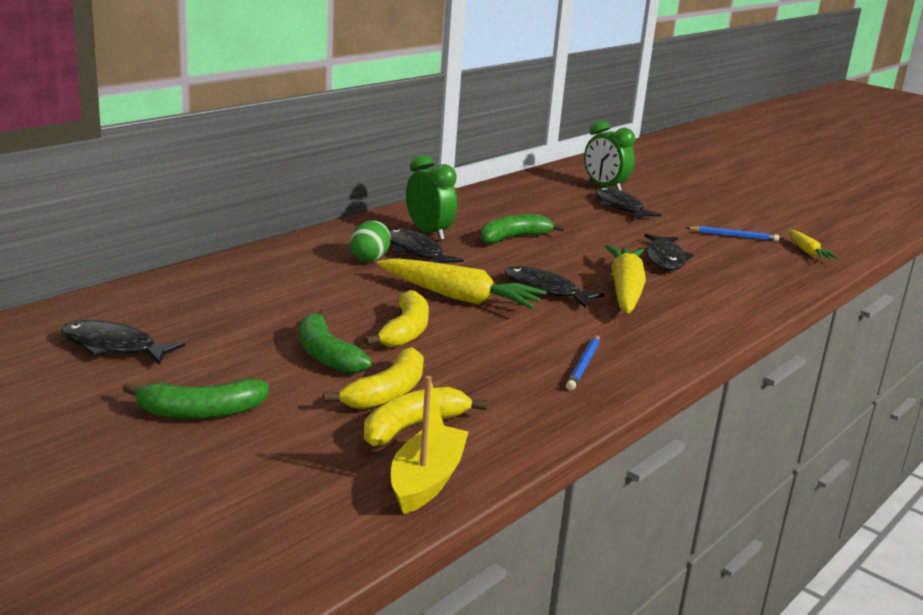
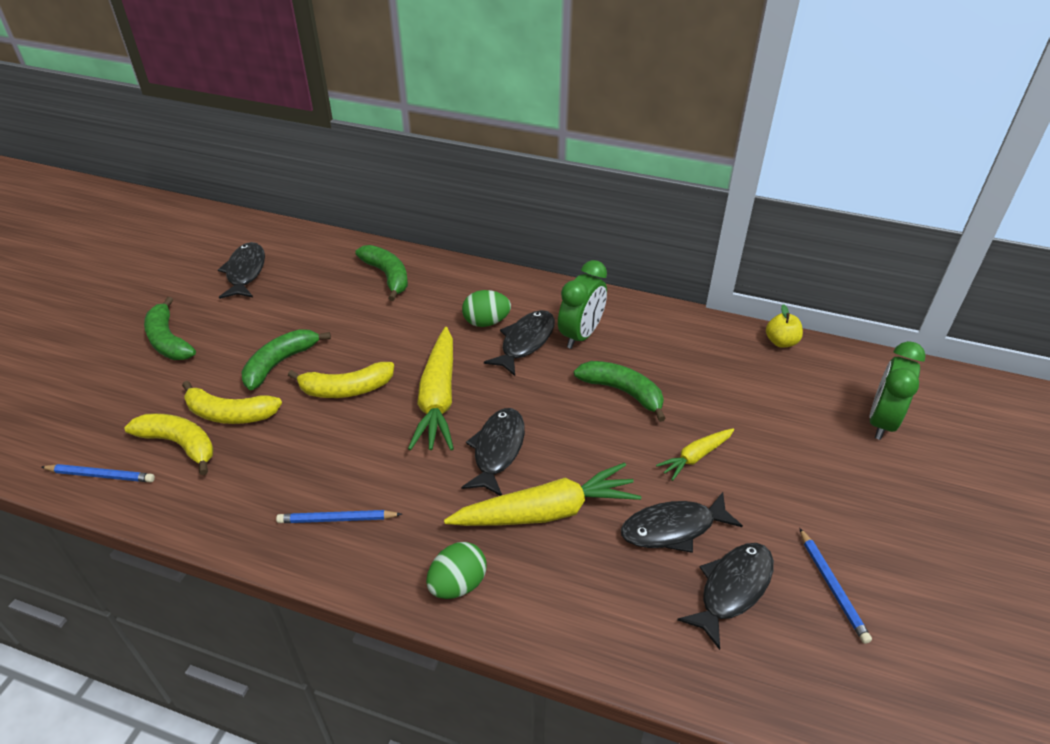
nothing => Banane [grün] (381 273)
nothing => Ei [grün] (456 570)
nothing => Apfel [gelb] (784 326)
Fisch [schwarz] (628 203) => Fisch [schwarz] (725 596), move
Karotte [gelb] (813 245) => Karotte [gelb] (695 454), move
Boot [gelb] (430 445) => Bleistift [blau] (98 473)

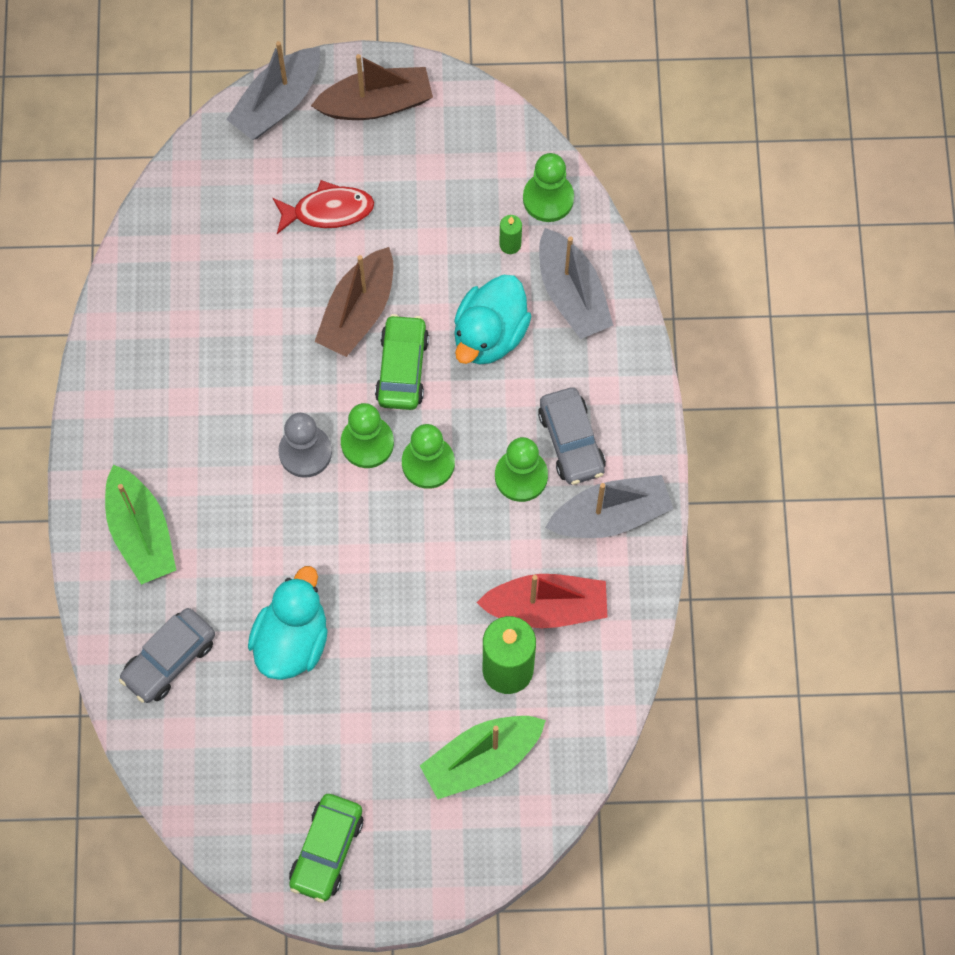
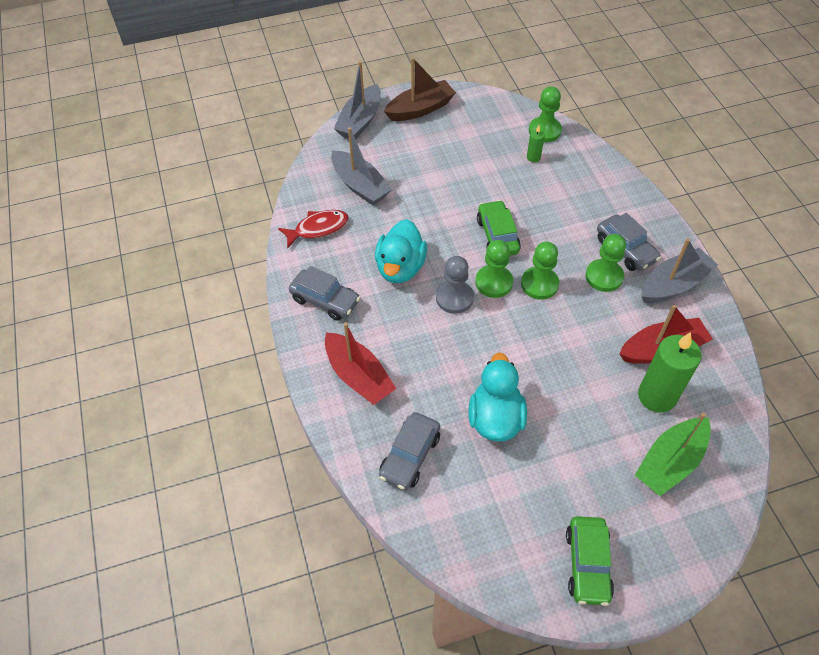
Boot [braun] (353 302) => nothing
nothing => Auto [grau] (324 293)
Fisch [rot] (323 207) => Fisch [rot] (313 229), move
Ente [türkis] (493 319) => Ente [türkis] (401 251), move
Boot [grau] (576 283) => Boot [grau] (361 166), move
Boot [grün] (140 525) => Boot [rot] (360 363)

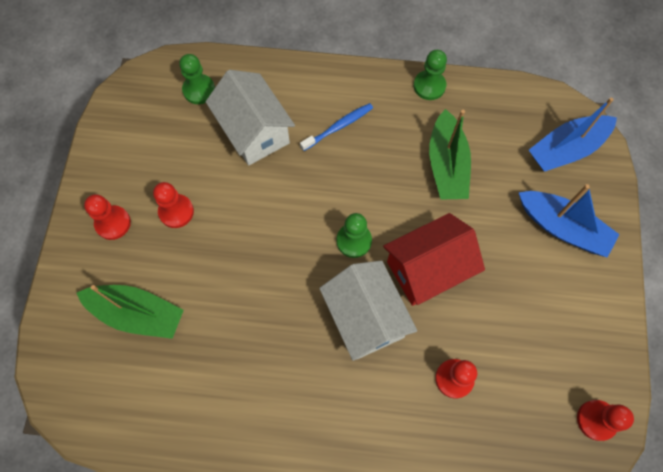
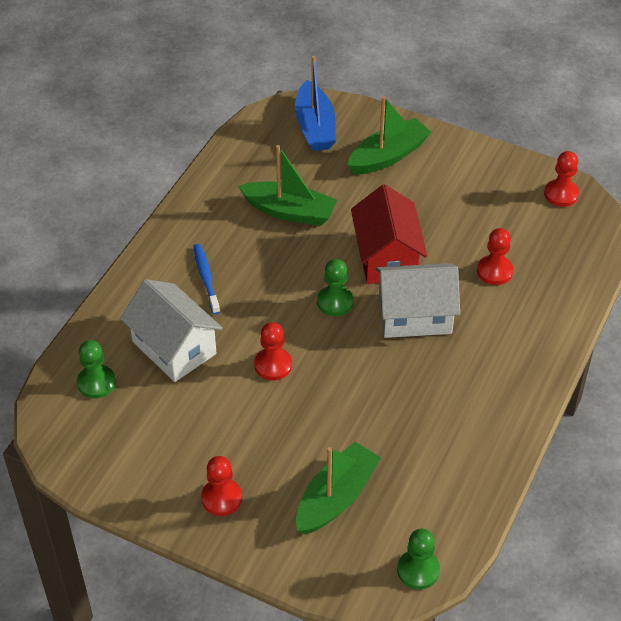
Bauer [rot] (173 205) => Bauer [rot] (273 351), move
Bauer [grün] (430 75) => Bauer [grün] (418 559), move
Boot [blau] (569 221) => Boot [grün] (389 135)
Haus [weiß] (250 118) => Haus [weiß] (171 330), 60 degrees clockwise

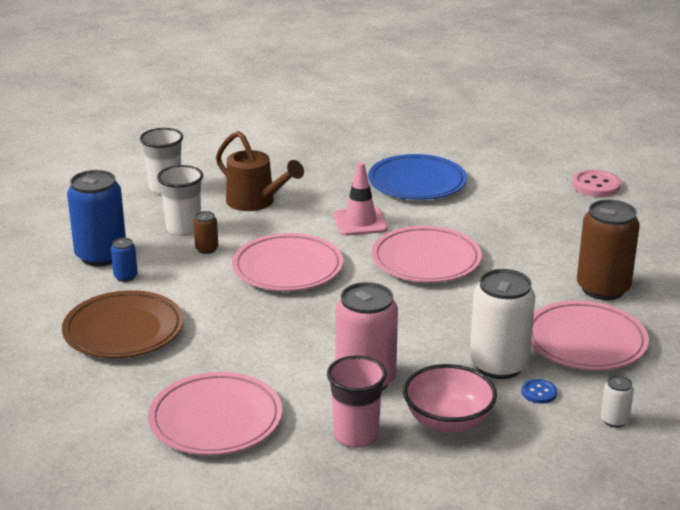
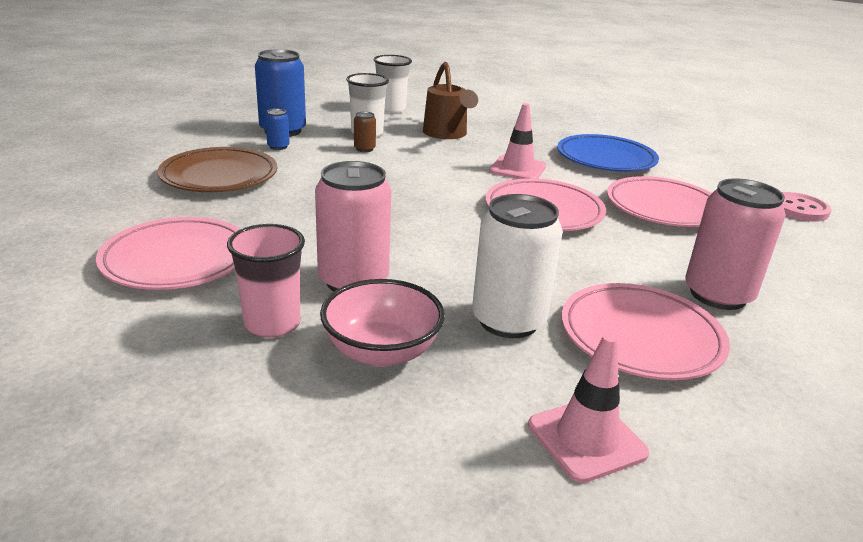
Knopf [blau] (539 391) => nothing
Teller [rosa] (287 262) => Teller [rosa] (659 201), move
Dose [weiß] (617 401) => Leitkegel [rosa] (588 408)
Dose [braun] (608 250) => Dose [rosa] (735 244)

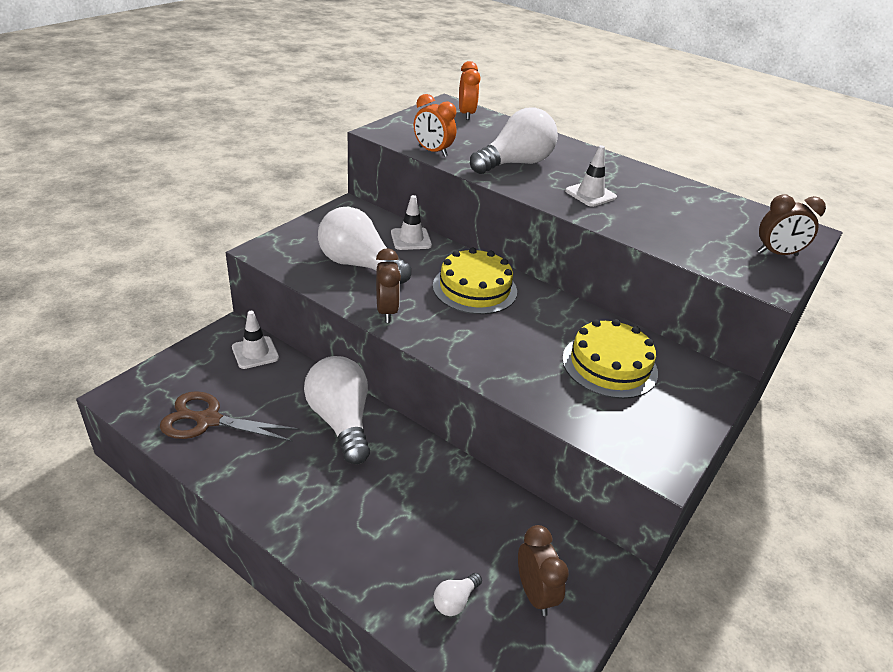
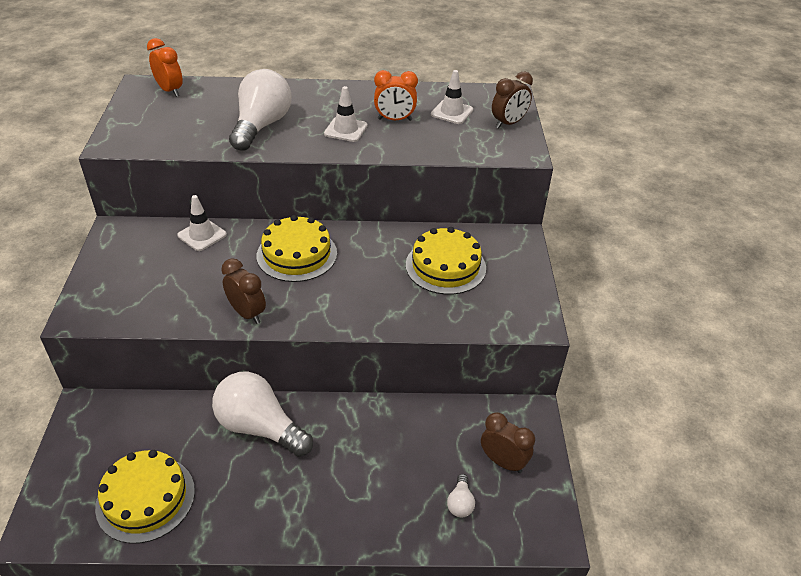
Glühbirne [weiß] (364 245) => nothing
Leitkegel [weiß] (255 340) => Leitkegel [weiß] (452 97), move
Wecker [orange] (435 125) => Wecker [orange] (396 95), move
Schere [braun] (229 416) => Kuchen [gelb] (145 497)

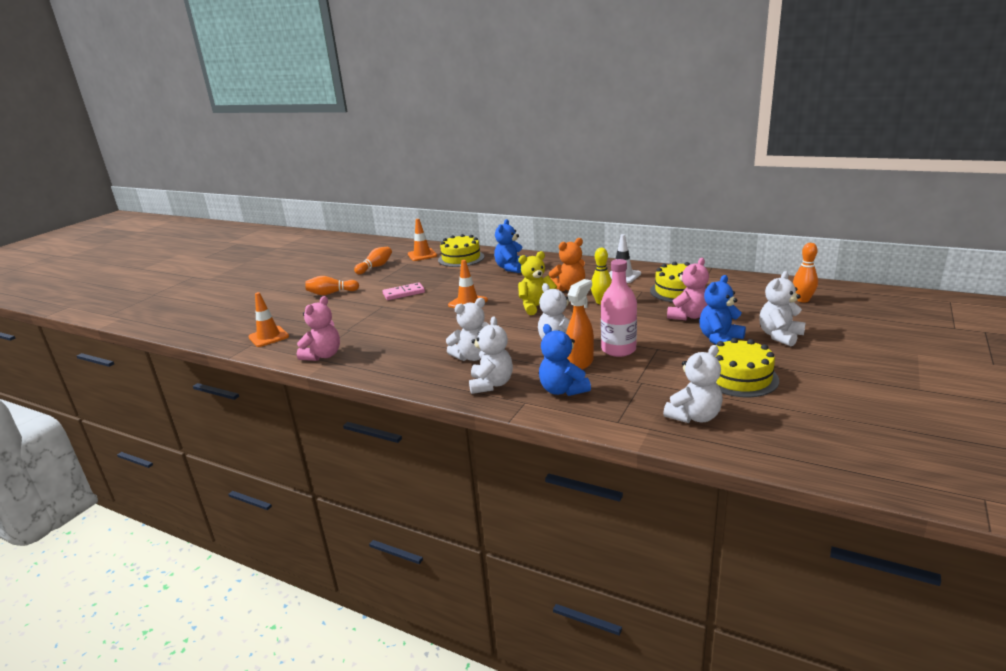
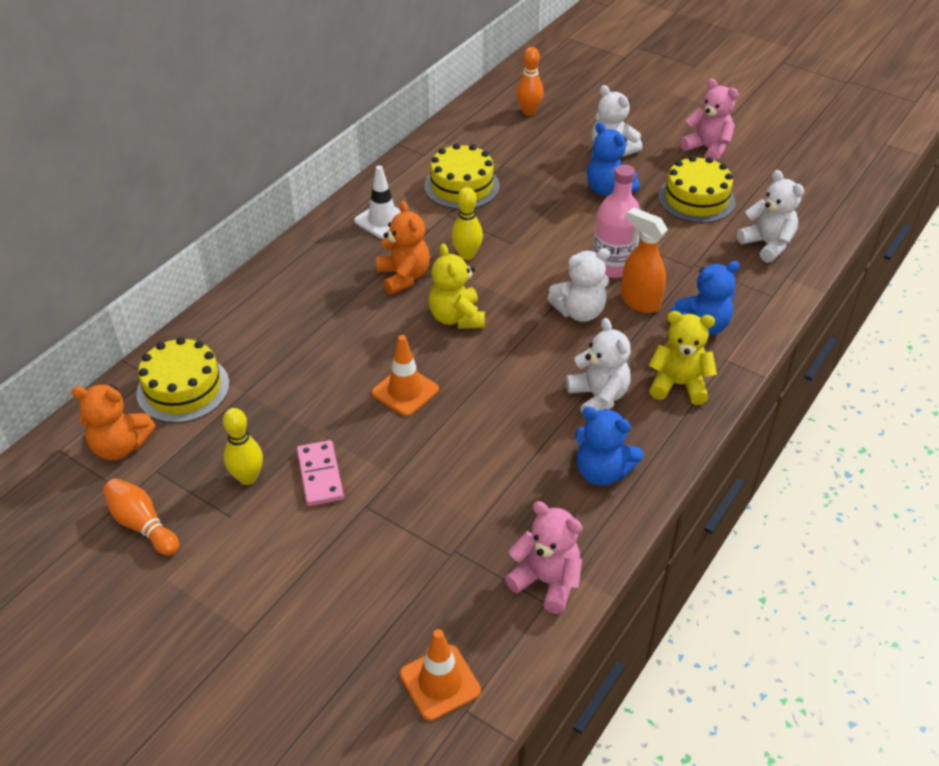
Bowlingkegel [orange] (332 285) => nothing
nothing => Bowlingkegel [gelb] (243 446)
Teddybär [blau] (510 246) => Teddybär [blau] (609 446), move
Teddybär [rosa] (688 289) => Teddybär [rosa] (709 120), move
Leitkegel [orange] (422 240) => Teddybär [orange] (113 422)
Teddybär [weiß] (491 355) => Teddybär [gelb] (683 358)

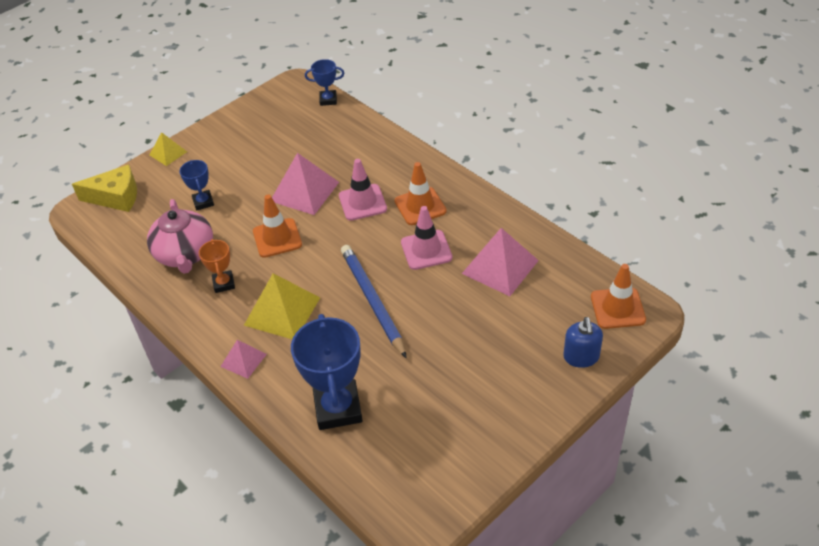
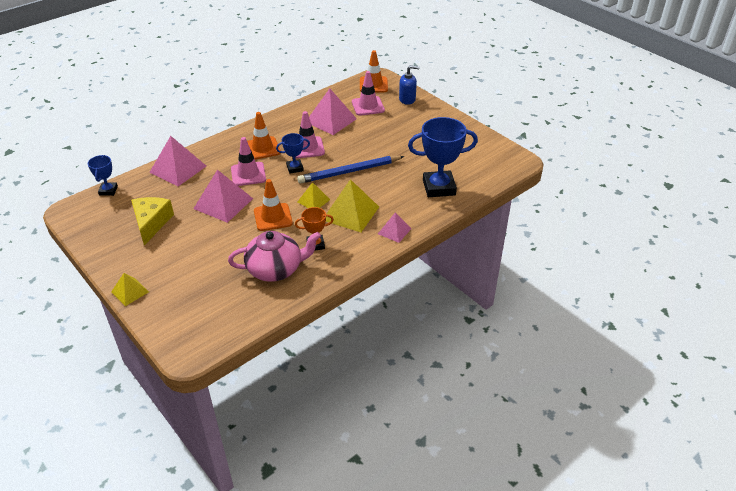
nothing => Pyramide [rosa] (177 161)
nothing => Pyramide [gelb] (313 195)
nothing => Leitkegel [rosa] (368 93)
Käse [gelb] (104 188) => Käse [gelb] (152 221), move
Pokal [blau] (196 185) => Pokal [blau] (293 153), move

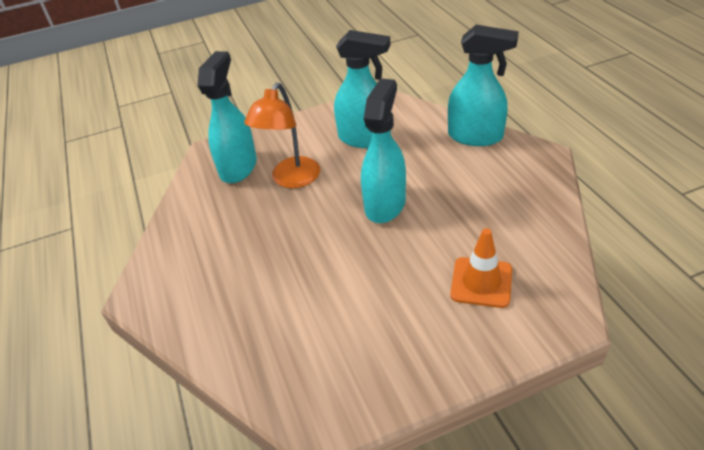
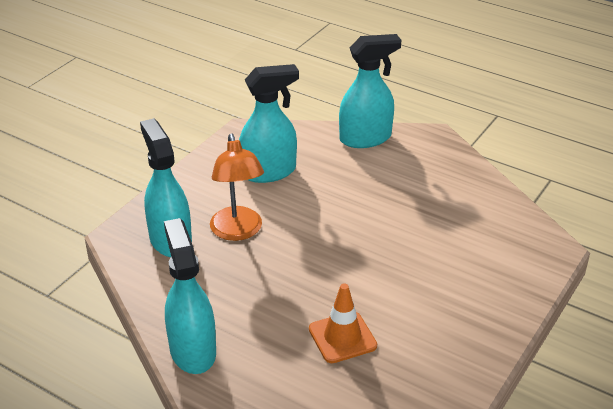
Sprühflasche [türkis] (383 150) => Sprühflasche [türkis] (190 296), move
Leitkegel [orange] (481 268) => Leitkegel [orange] (343 323), move

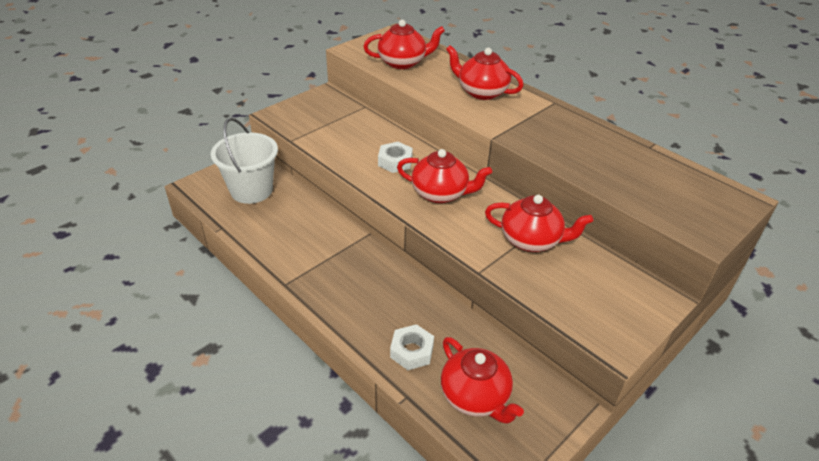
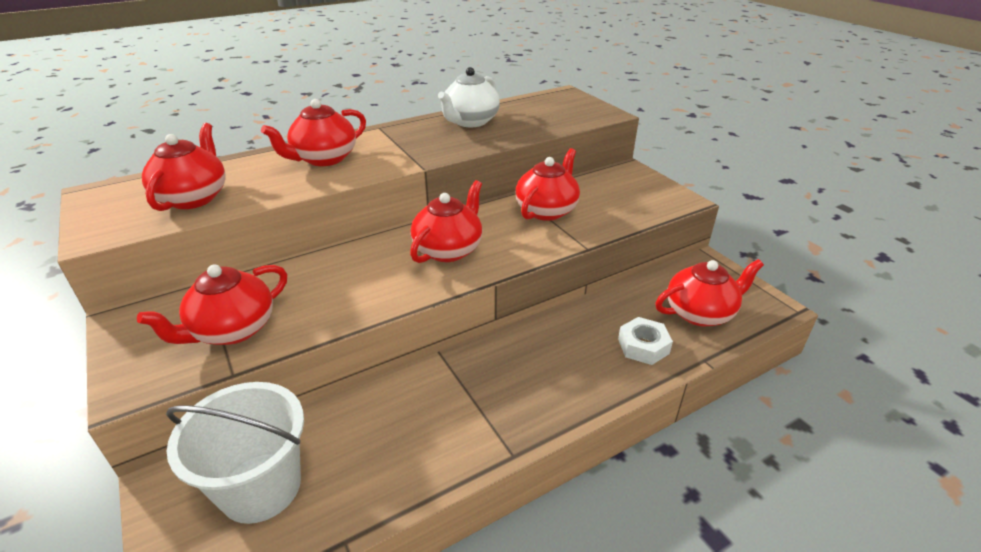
Sechskantmutter [weiß] (395 157) => nothing
nothing => Teekanne [rot] (212 304)
nothing => Teekanne [weiß] (469 97)

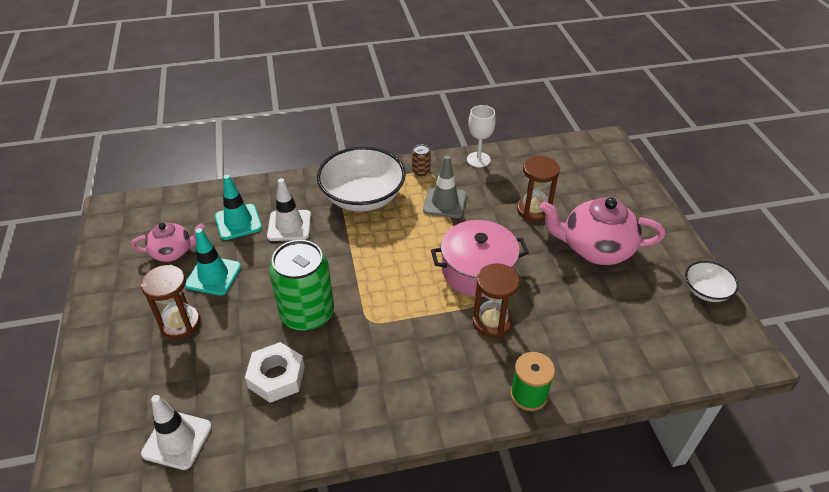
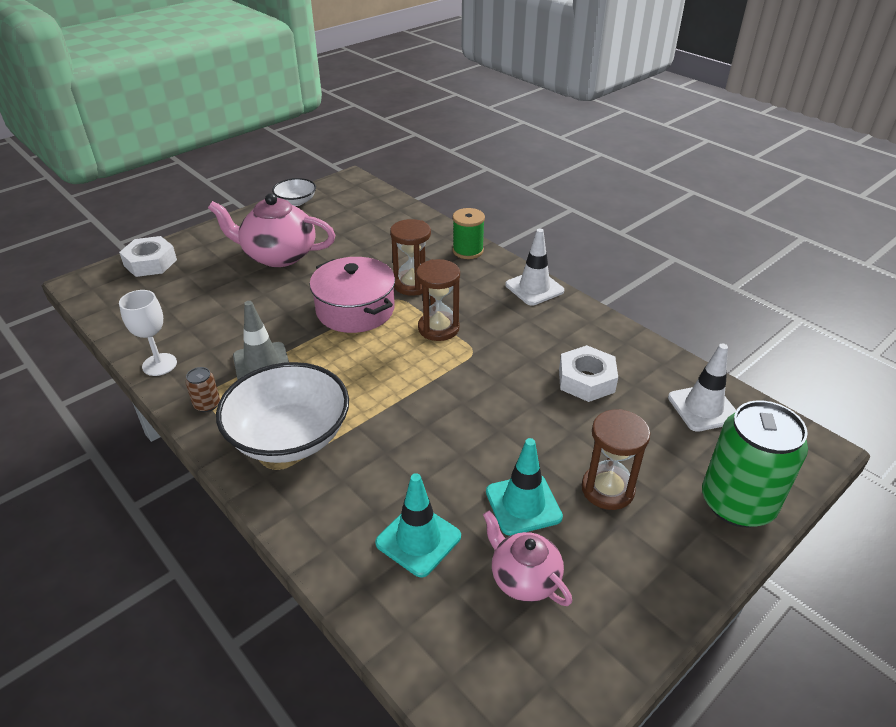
nothing => Sechskantmutter [weiß] (148 256)
Leitkegel [weiß] (289 209) => Leitkegel [weiß] (534 267), move
Dose [grün] (301 285) => Dose [grün] (755 463), move
Sanduhr [braun] (538 189) => Sanduhr [braun] (438 300), move
Teekanne [rosa] (602 231) => Teekanne [rosa] (271 230), 120 degrees clockwise

